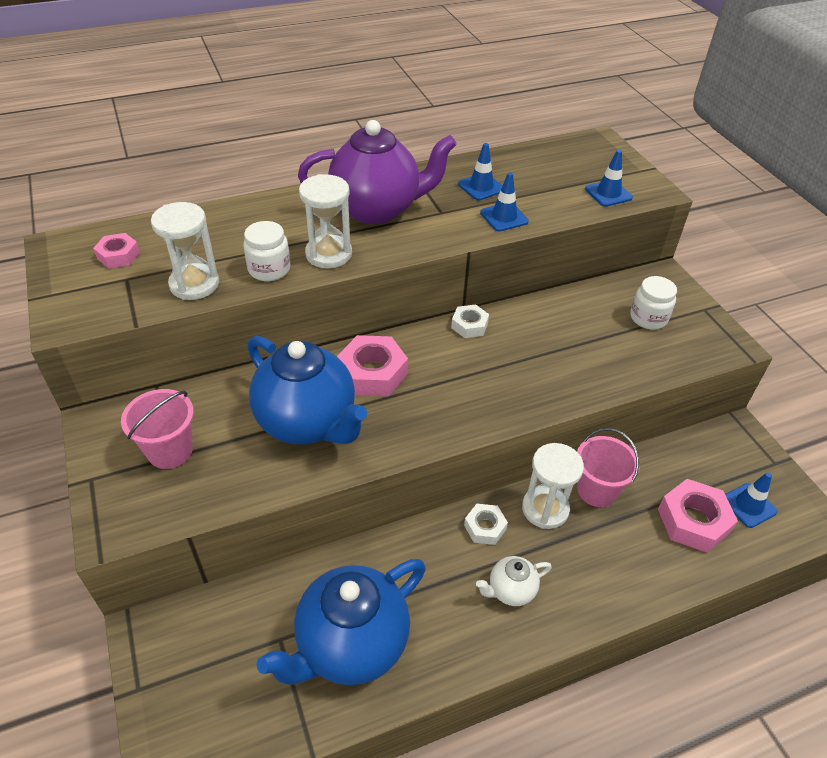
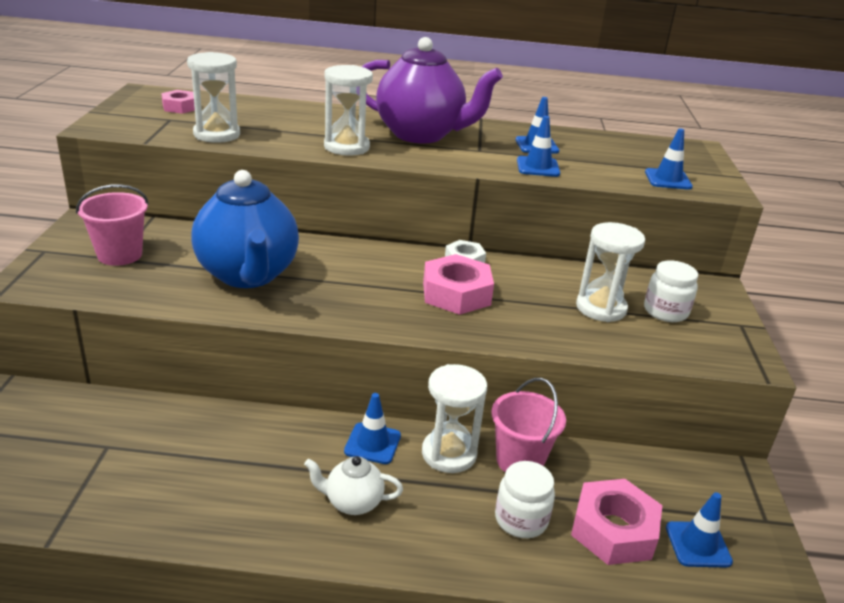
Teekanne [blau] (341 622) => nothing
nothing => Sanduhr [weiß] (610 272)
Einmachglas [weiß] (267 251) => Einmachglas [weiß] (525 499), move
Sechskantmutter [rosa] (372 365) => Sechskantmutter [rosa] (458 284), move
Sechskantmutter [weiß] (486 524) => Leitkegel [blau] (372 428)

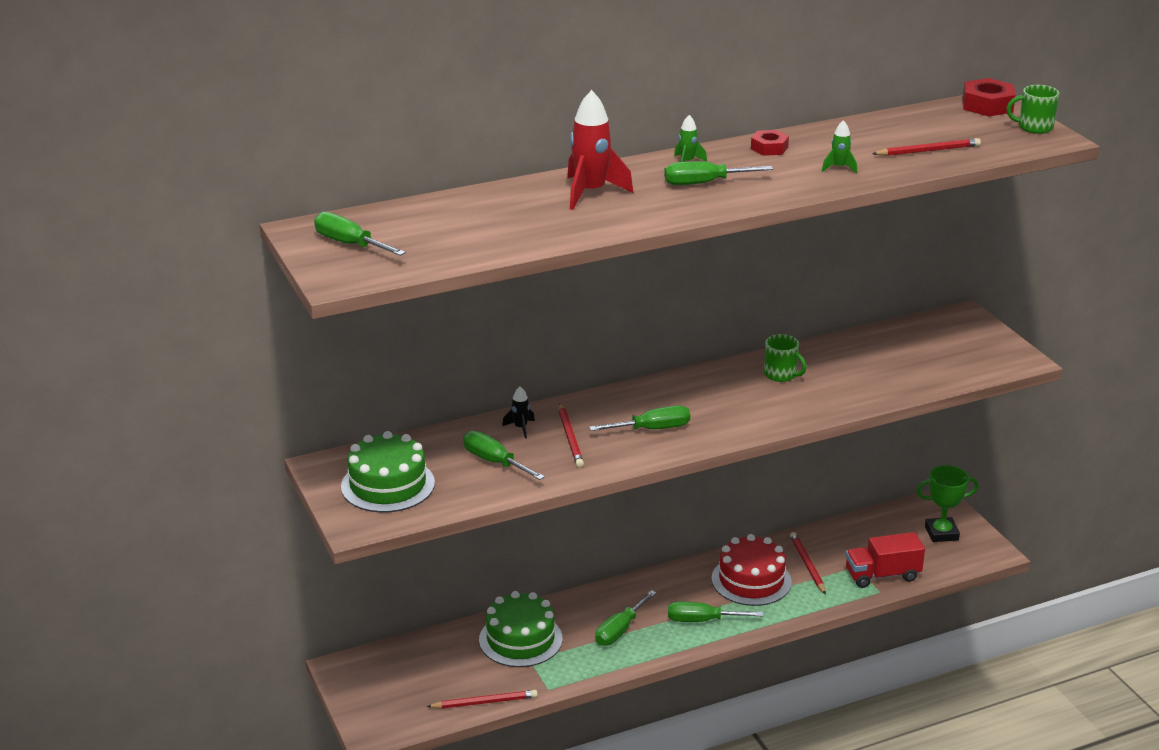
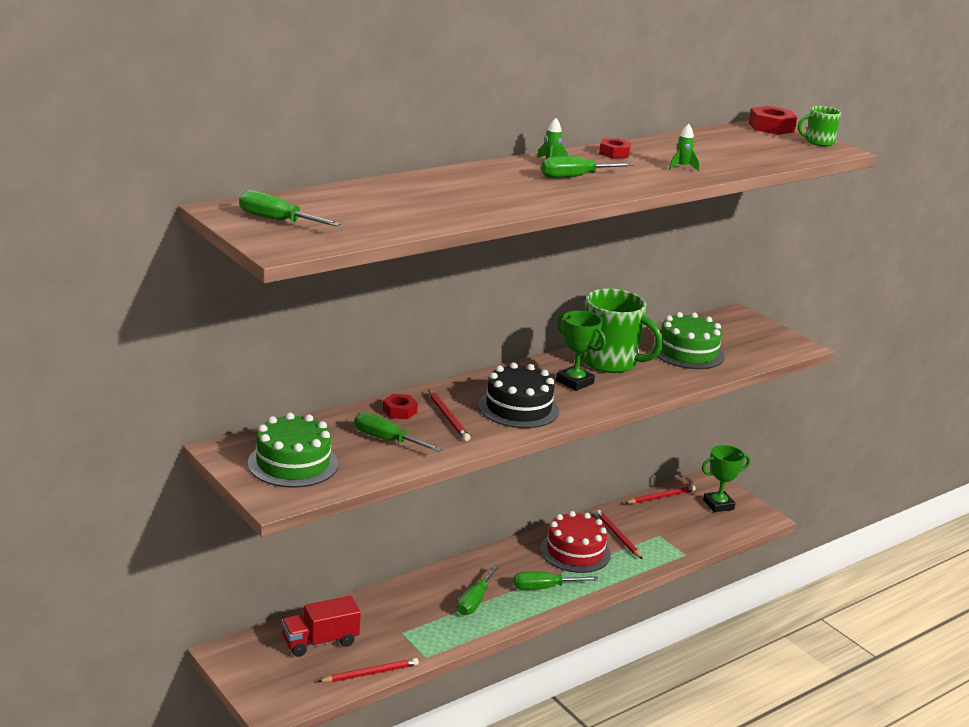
Rakete [rot] (600 150) => nothing
nothing => Pokal [grün] (581 350)
Kuchen [grün] (520 629) => Kuchen [grün] (688 340), move
Lastwagen [rot] (885 560) => Lastwagen [rot] (321 626), move
Bleistift [rot] (926 147) => Bleistift [rot] (660 494), move
Rakete [schwarz] (518 412) => Sechskantmutter [rot] (400 406)
Schraubenzieher [grün] (639 418) => Kuchen [schwarz] (518 395)
Tasse [grün] (785 358) => Tasse [grün] (622 331), x2.03

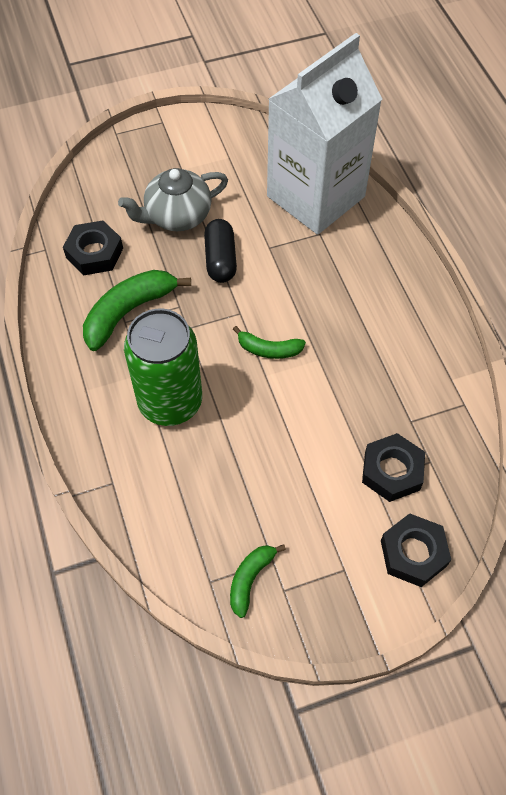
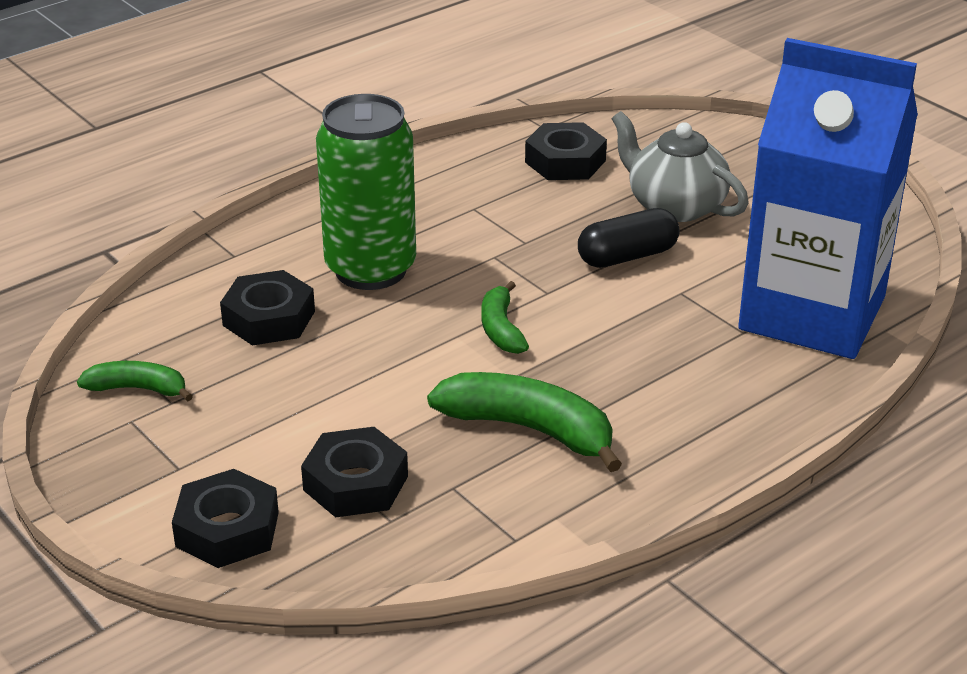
nothing => Sechskantmutter [schwarz] (267 308)
Banane [grün] (137 310) => Banane [grün] (524 422), move
Getränkekarton [weiß] (324 134) => Getränkekarton [blau] (828 198)

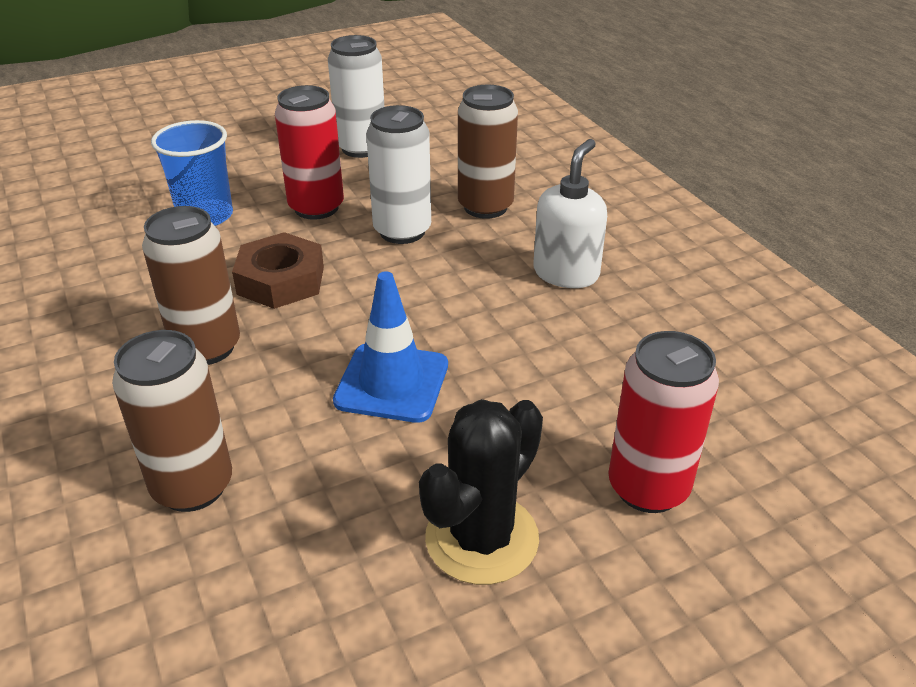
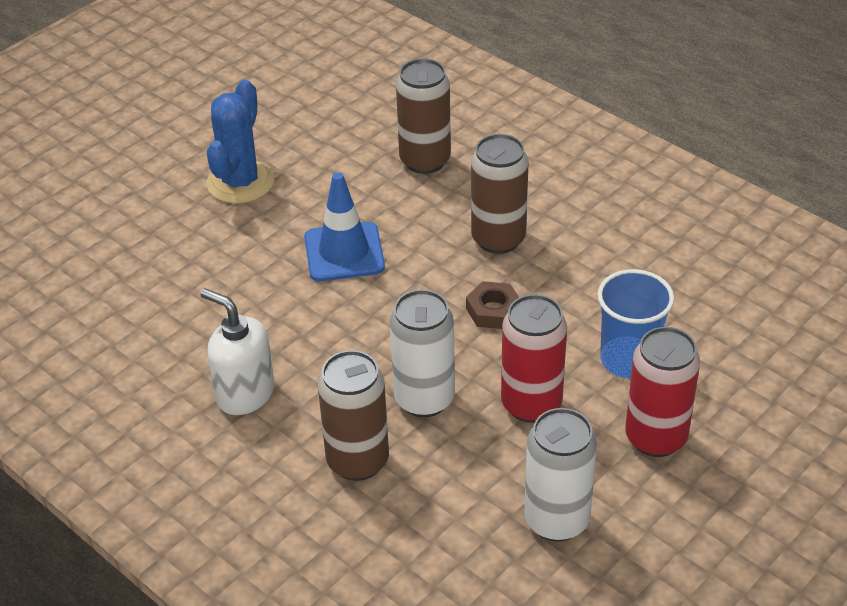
Dose [rot] (663 422) => Dose [rot] (662 392), move
Kaktus [schwarz] (481 492) => Kaktus [blau] (240 142)
Seifenspender [weiß] (570 213) => Seifenspender [weiß] (237 351), 120 degrees clockwise
Sechskantmutter [braun] (278 270) => Sechskantmutter [braun] (492 305), x0.66

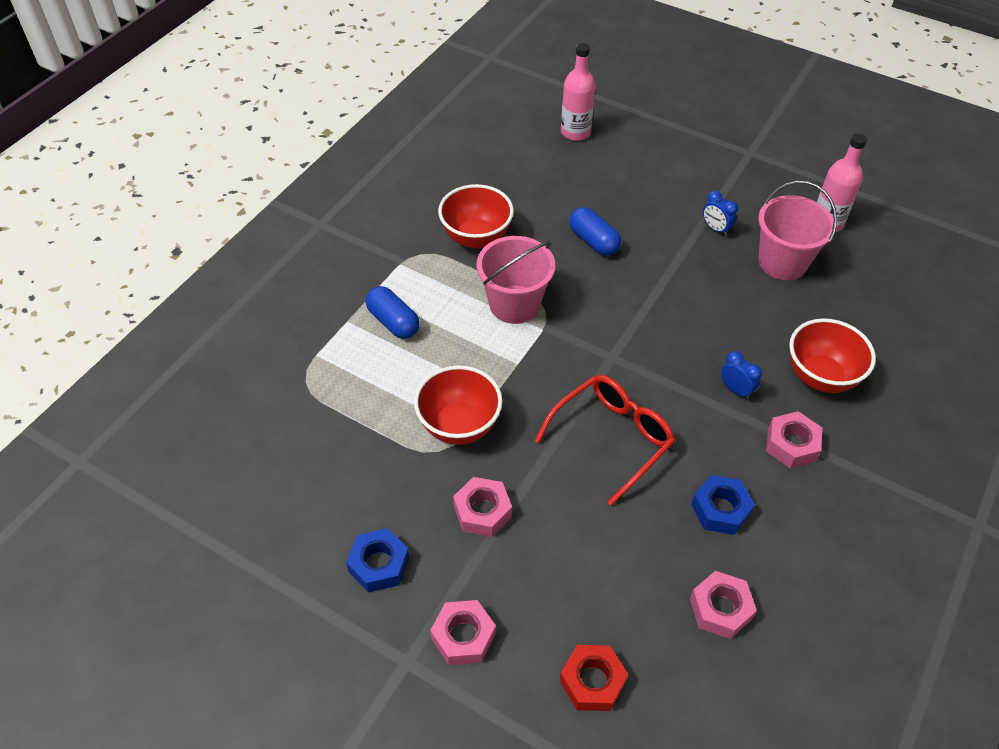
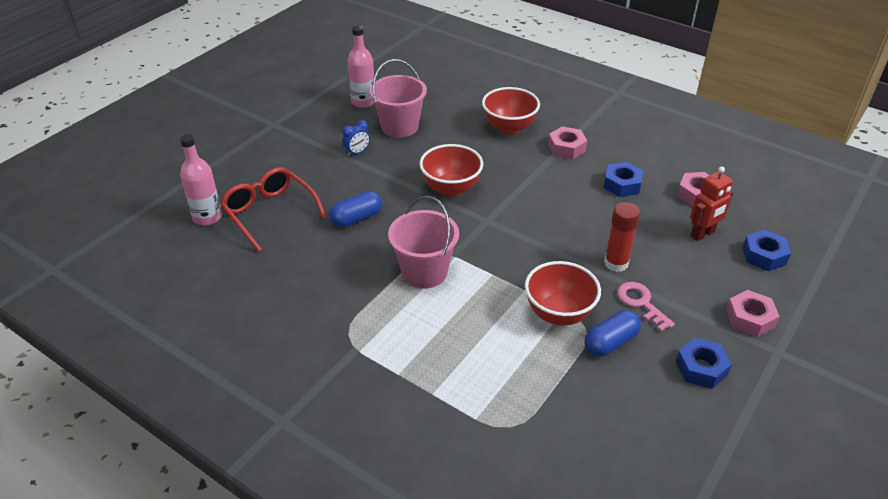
Wecker [blau] (741 375) => nothing
nothing => Klebestift [rot] (622 237)
nothing => Roboter [rot] (711 203)
Kapsel [blau] (393 312) => Kapsel [blau] (613 333), move
Schüssel [rot] (476 216) => Schüssel [rot] (451 170), move
Brille [rot] (605 440) => Brille [rot] (273 209), move
Sechskantmutter [rosa] (482 507) => Schlüssel [rosa] (646 307)
Sechskantmutter [rot] (593 678) => Sechskantmutter [blau] (767 250)

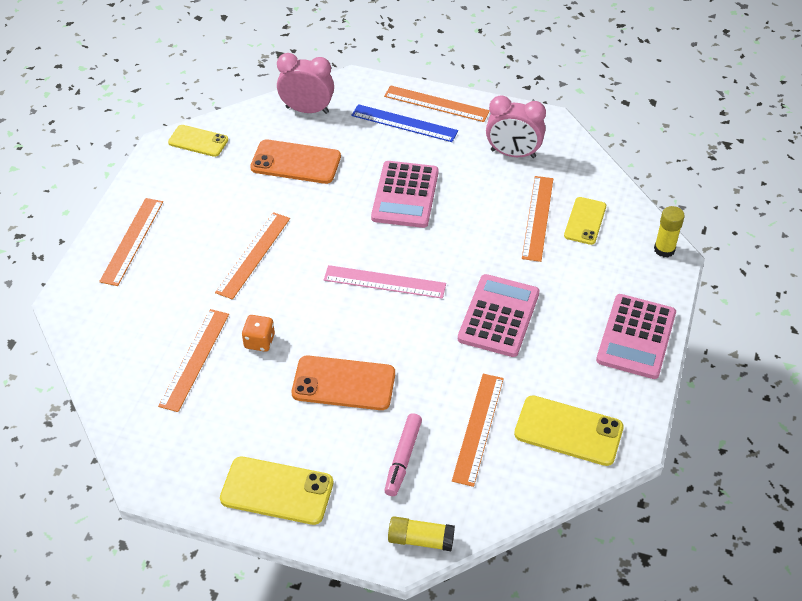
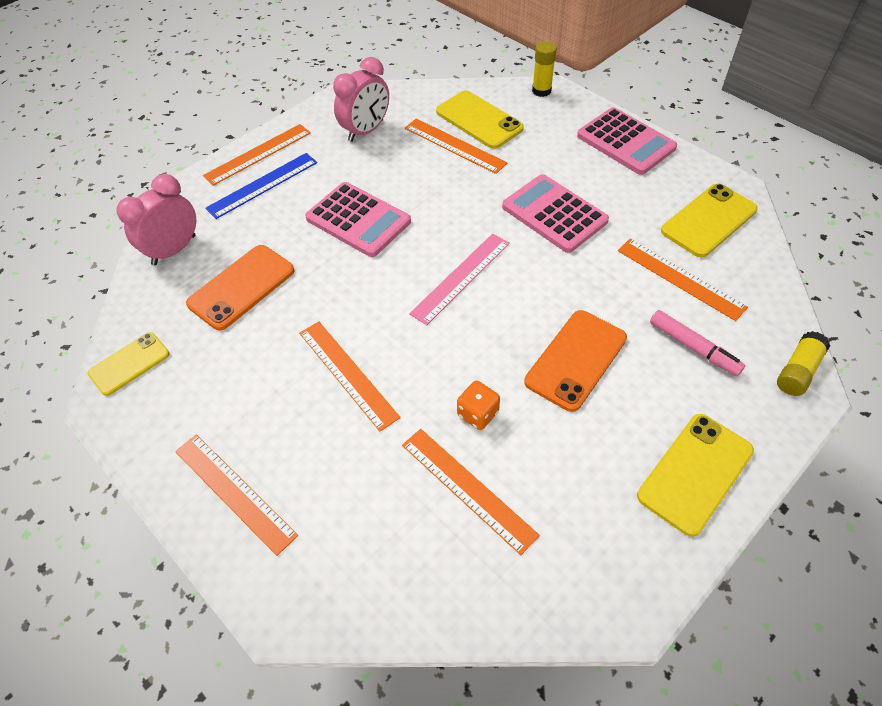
Handy [gelb] (585 221) => Handy [gelb] (480 119), x1.50

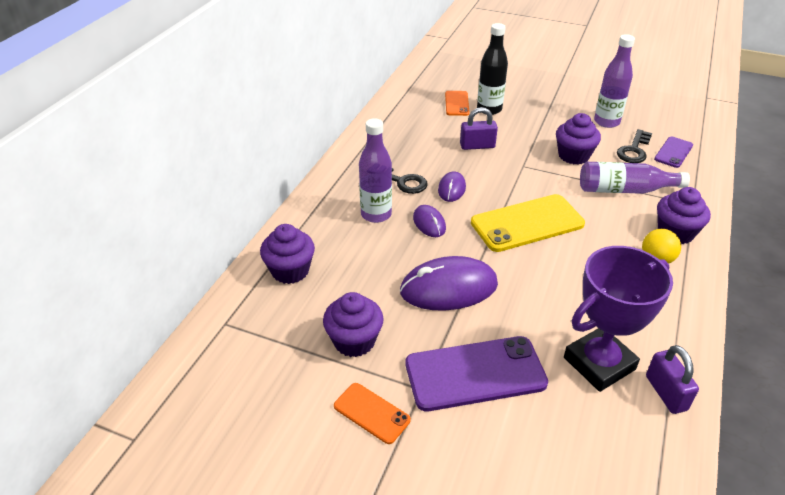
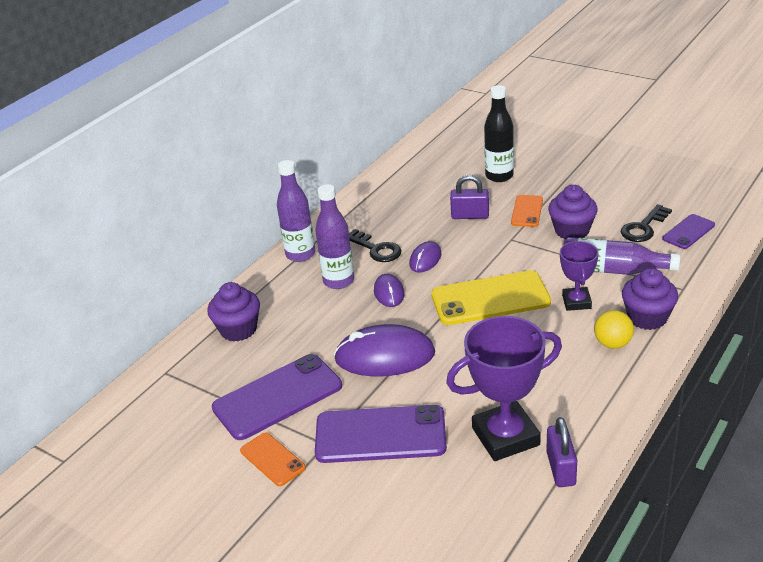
nothing => Pokal [lila] (579 276)
Handy [orange] (457 103) => Handy [orange] (527 211), move
Flasche [lila] (614 81) => Flasche [lila] (296 211), move
Muffin [lila] (353 324) => Handy [lila] (277 397)

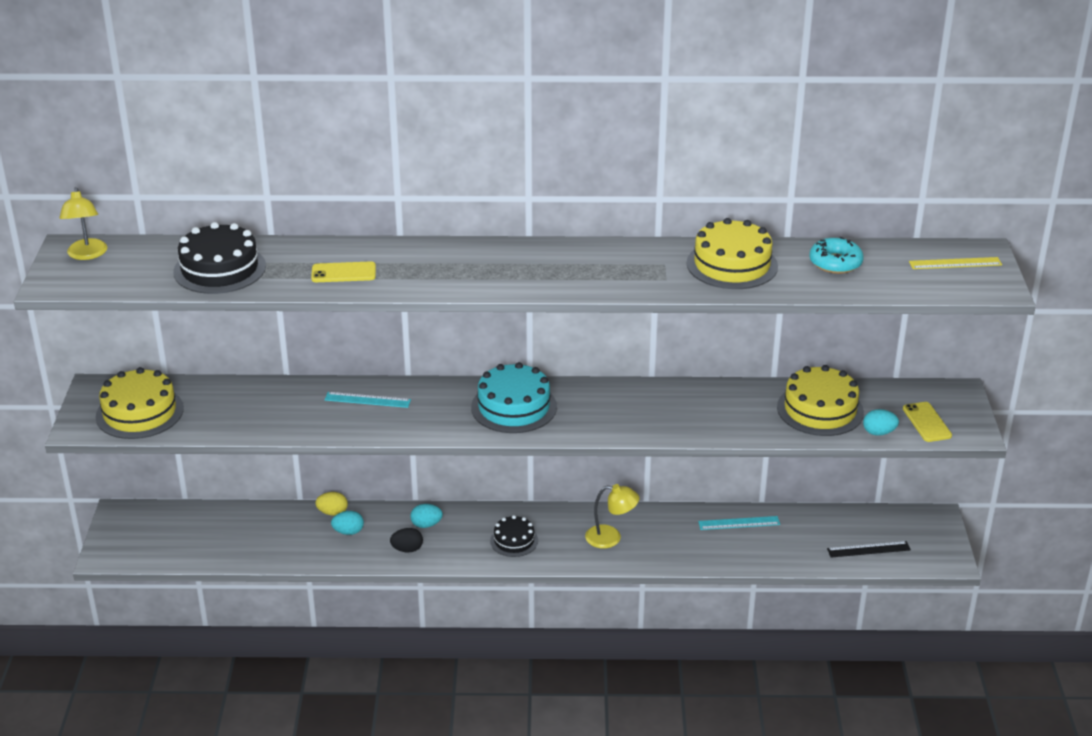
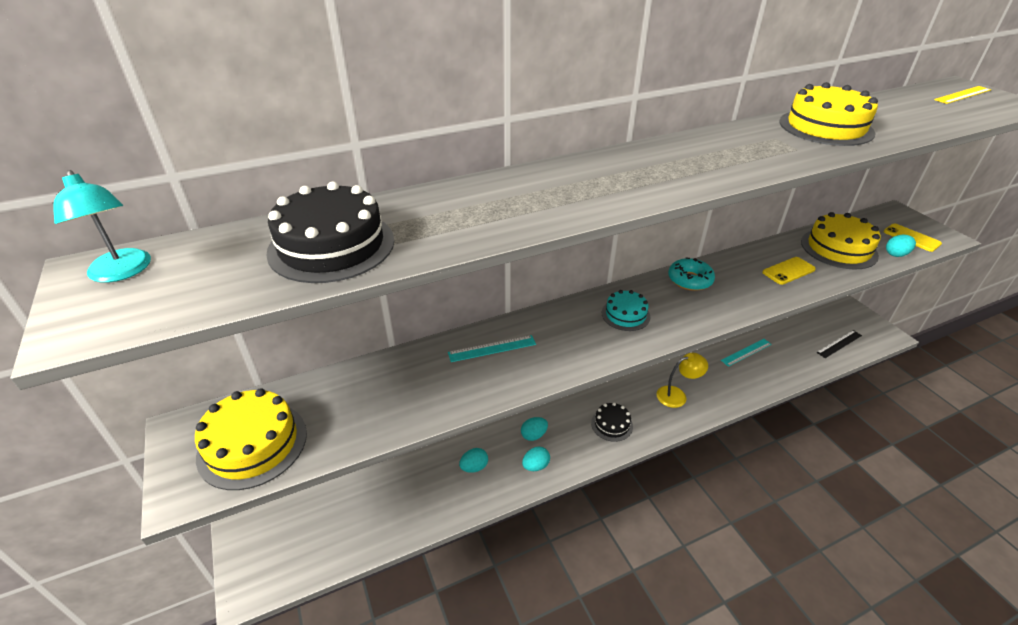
Ei [gelb] (331 504) => nothing
Handy [gelb] (343 271) => Handy [gelb] (789 271), move
Donut [türkis] (836 255) => Donut [türkis] (691 274), move
Lampe [gelb] (83 223) => Lampe [türkis] (102 226)
Ei [schwarz] (406 540) => Ei [türkis] (536 459)
Kuchen [türkis] (514 397) => Kuchen [türkis] (626 310), x0.59

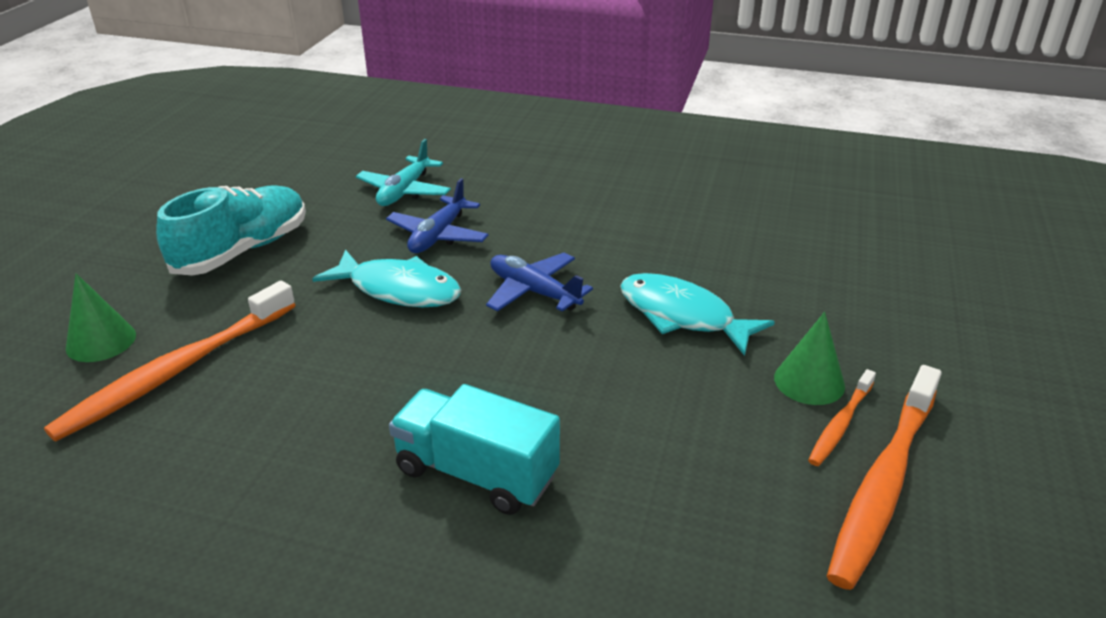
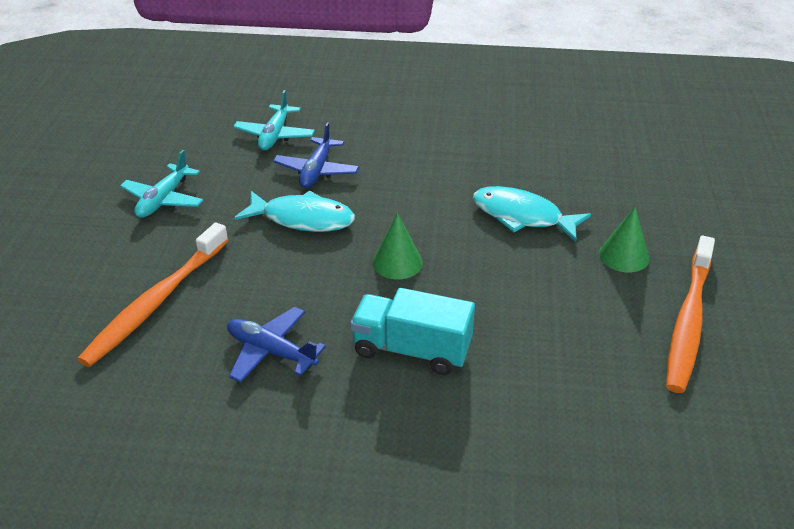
Zahnbürste [orange] (842 417) => nothing
Kegel [grün] (101 317) => Kegel [grün] (398 246), move
Flugzeug [blau] (539 282) => Flugzeug [blau] (276 345), move
Schuh [türkis] (231 230) => Flugzeug [türkis] (162 184)

